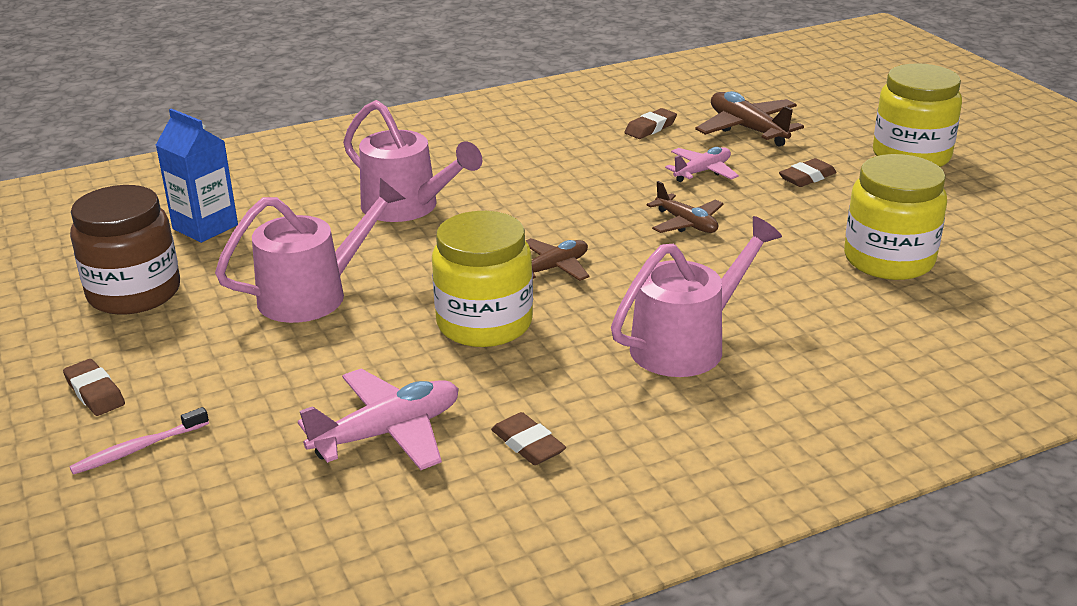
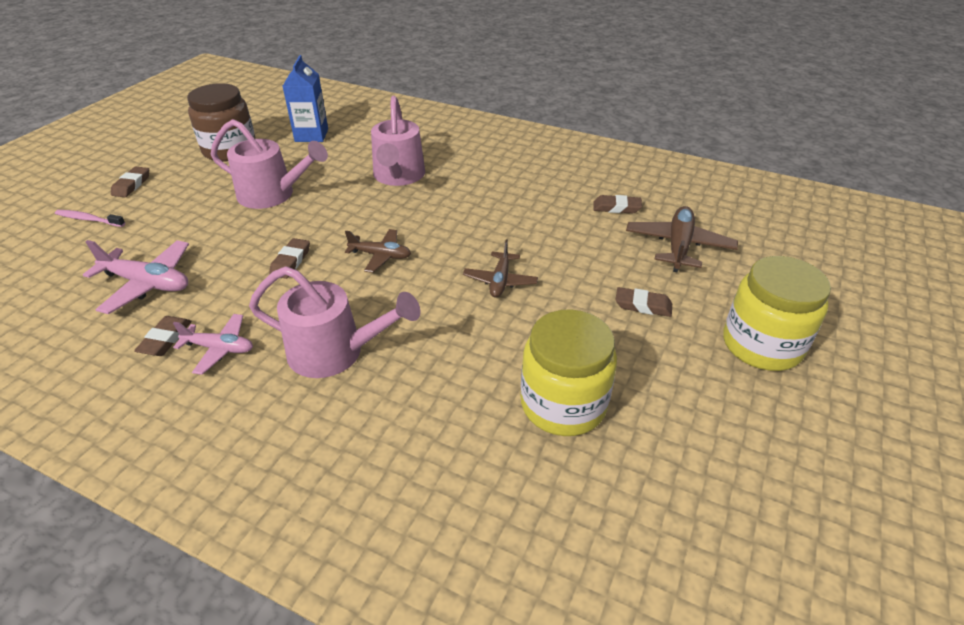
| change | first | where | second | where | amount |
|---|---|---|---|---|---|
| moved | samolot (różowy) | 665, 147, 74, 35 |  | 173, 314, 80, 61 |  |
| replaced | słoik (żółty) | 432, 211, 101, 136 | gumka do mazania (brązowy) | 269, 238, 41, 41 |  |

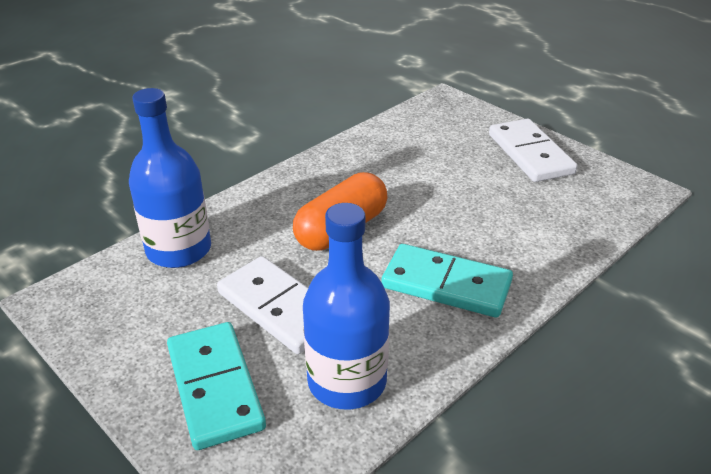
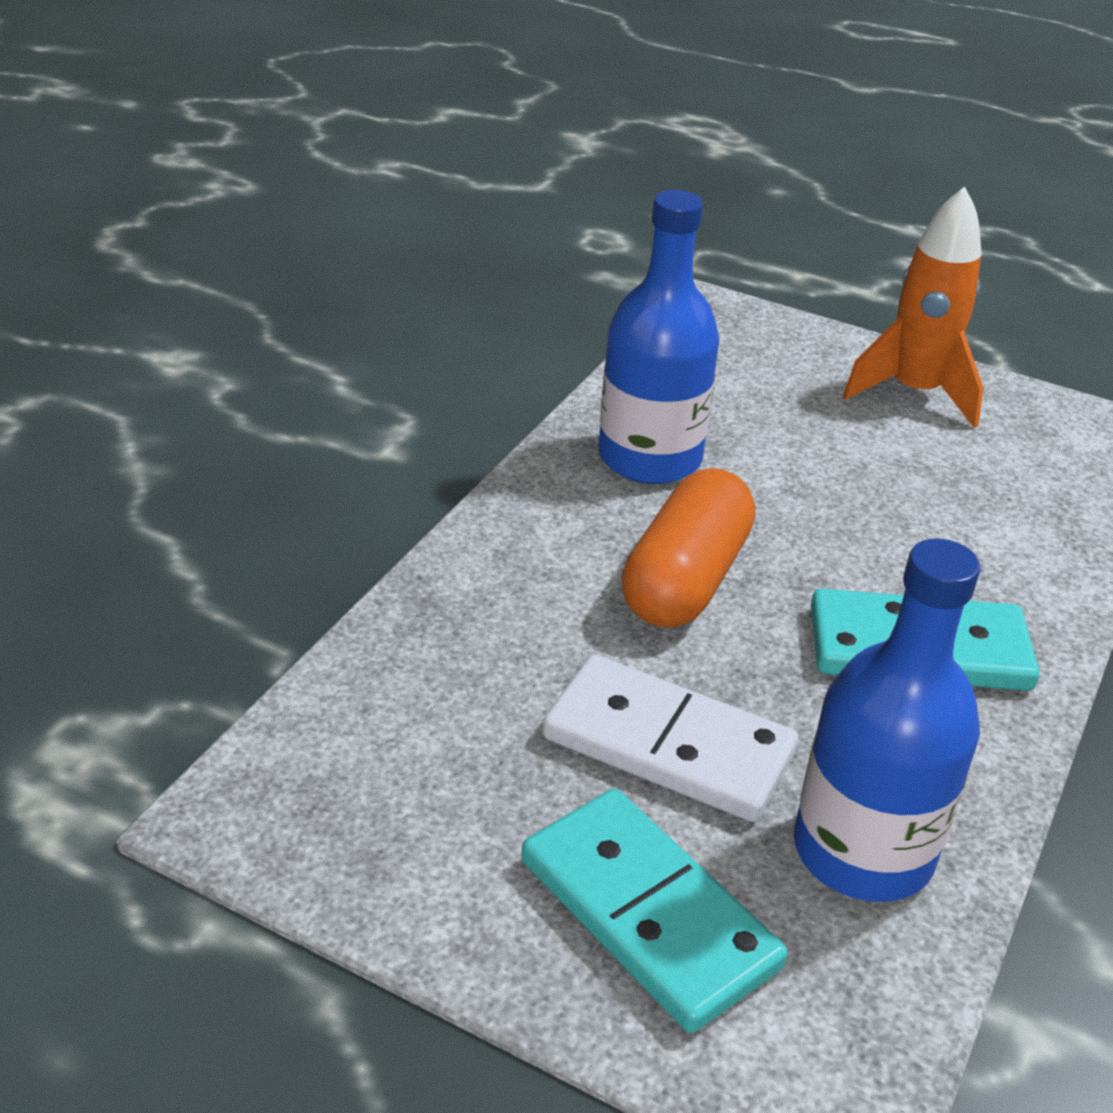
| change | first | where | second | where | amount |
|---|---|---|---|---|---|
| moved | butelka (niebieski) | 129, 88, 82, 180 |  | 598, 190, 121, 294 |  |
| replaced | kostka domina (biały) | 489, 119, 88, 63 | rakieta (pomarańczowy) | 843, 186, 140, 242 |  |

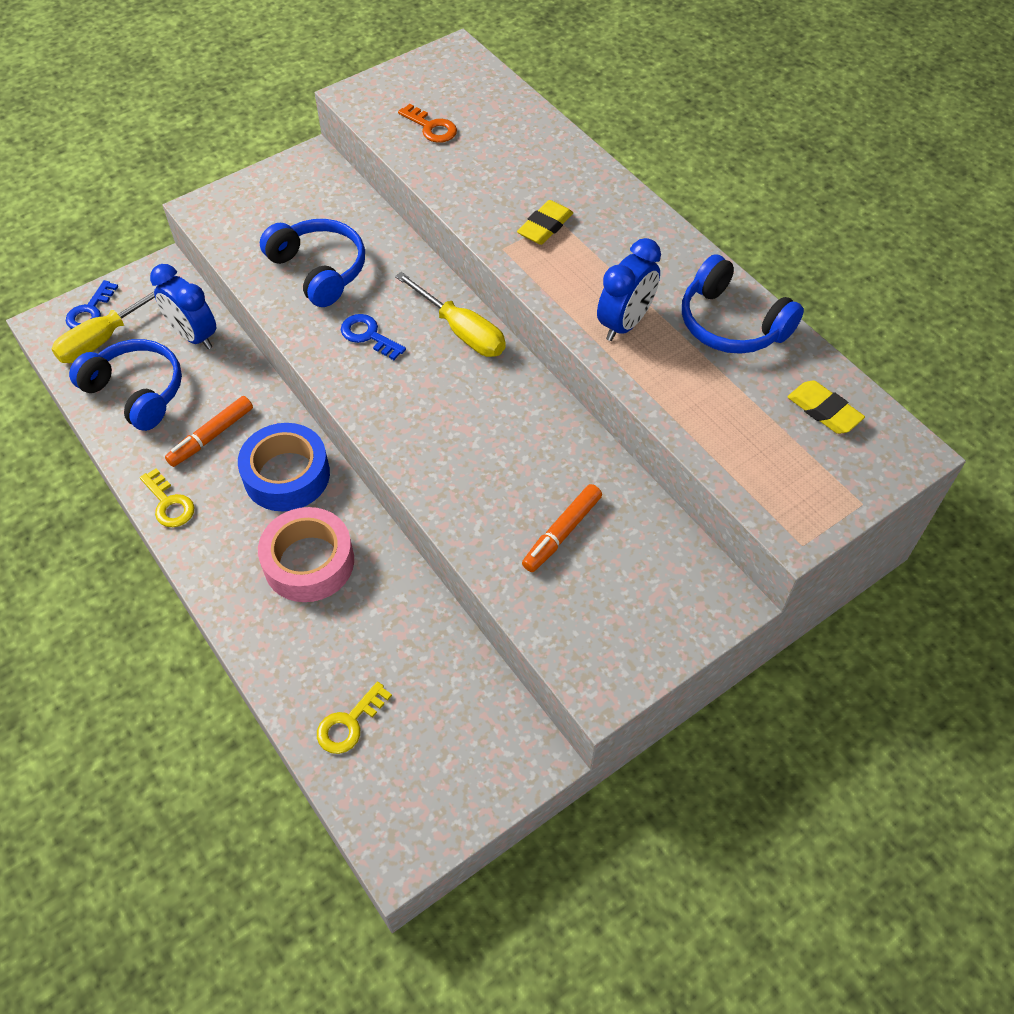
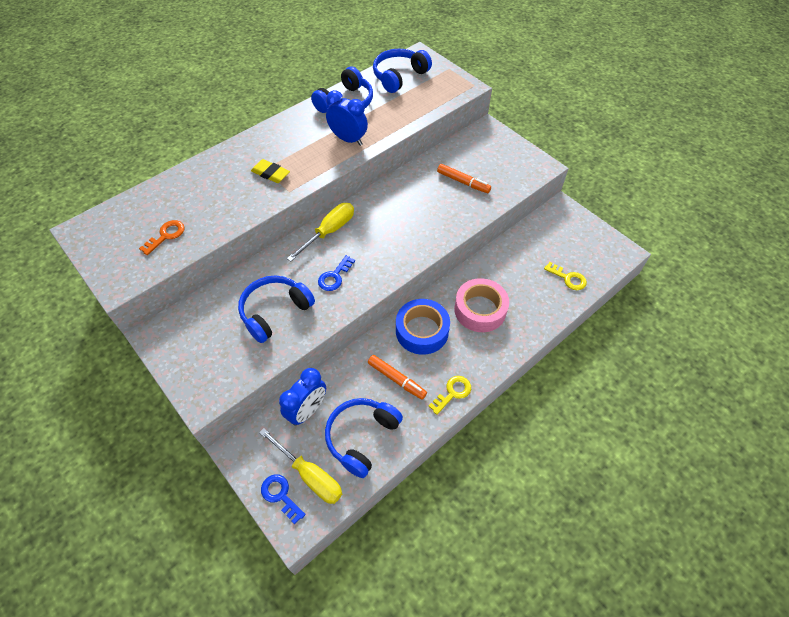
| change | first | where | second | where | amount |
|---|---|---|---|---|---|
| turned | klucz (niebieski) | 66, 280, 52, 49 |  | 261, 474, 45, 50 | 150 degrees counterclockwise |
| replaced | gumka do mazania (żółty) | 787, 380, 78, 54 | słuchawki (niebieski) | 373, 49, 59, 44 |  |

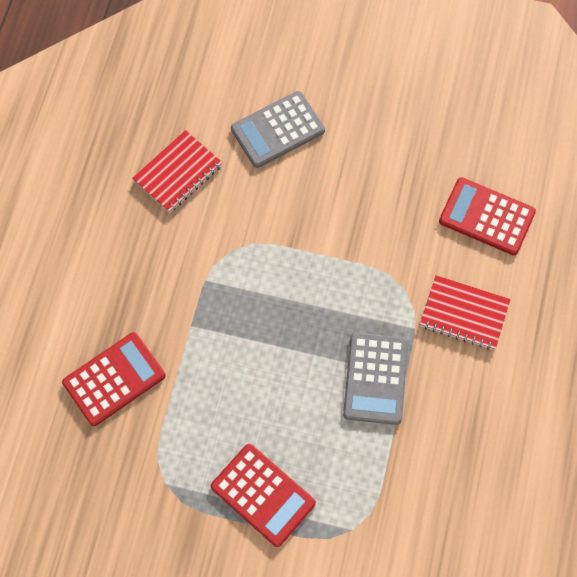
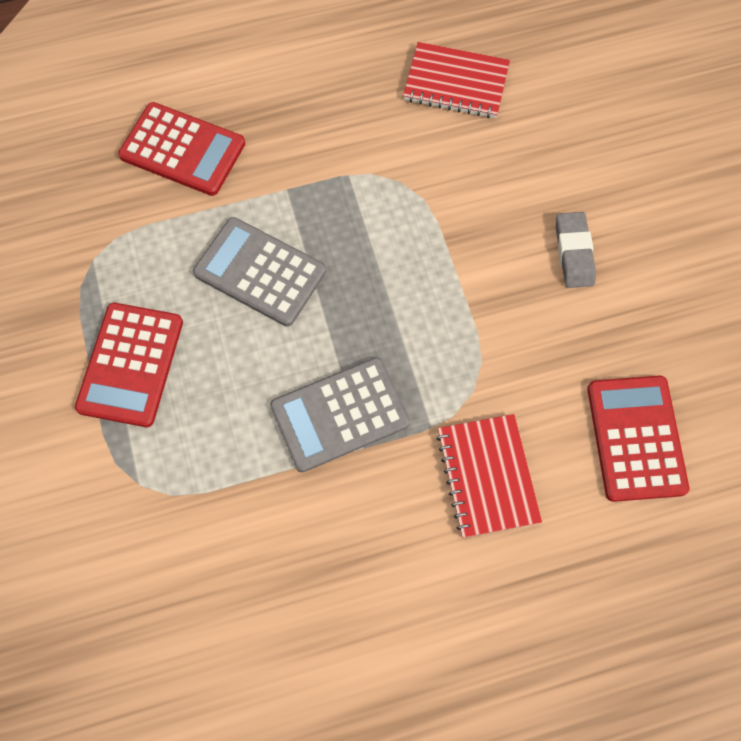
| change | first | where | second | where | amount |
|---|---|---|---|---|---|
| moved | kalkulator (szary) | 231, 91, 94, 77 |  | 193, 217, 133, 110 |  |
| added |  |  | gumka do mazania (szary) | 556, 212, 40, 76 |  |

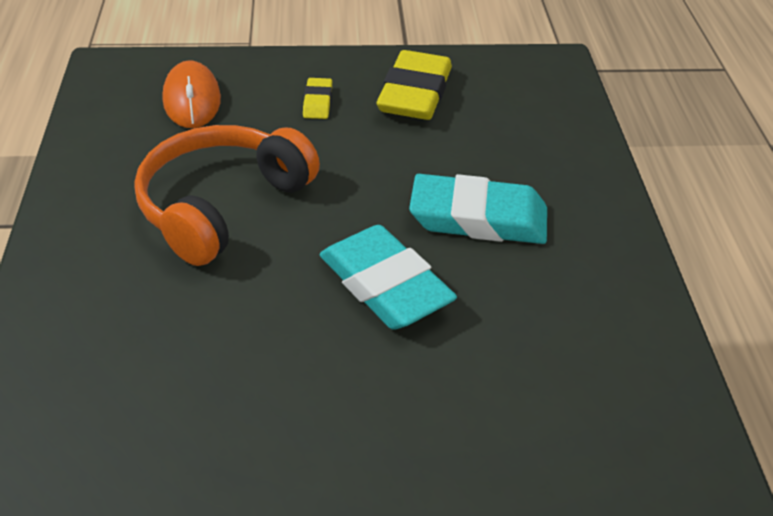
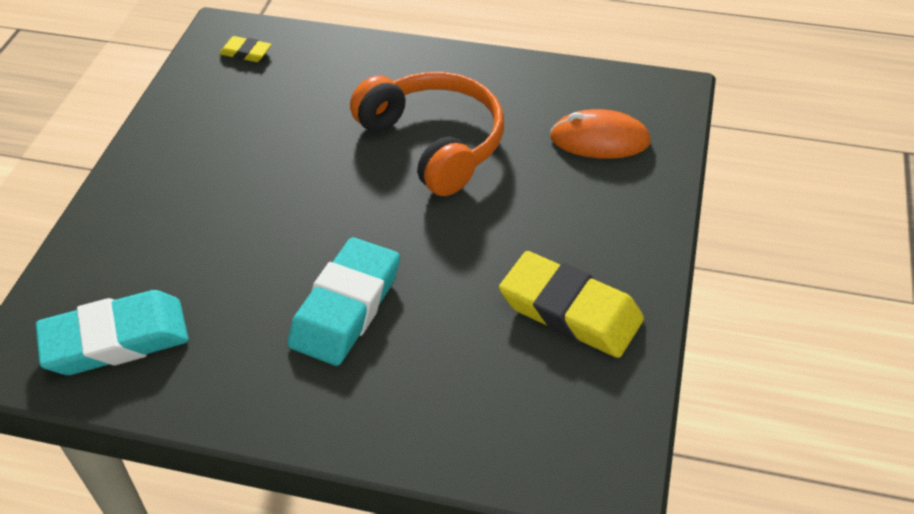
| change | first | where | second | where | amount |
|---|---|---|---|---|---|
| moved | gumka do mazania (żółty) | 303, 78, 29, 41 |  | 219, 36, 53, 26 |  |
| moved | gumka do mazania (turkusowy) | 320, 225, 137, 105 |  | 35, 290, 154, 85 |  |

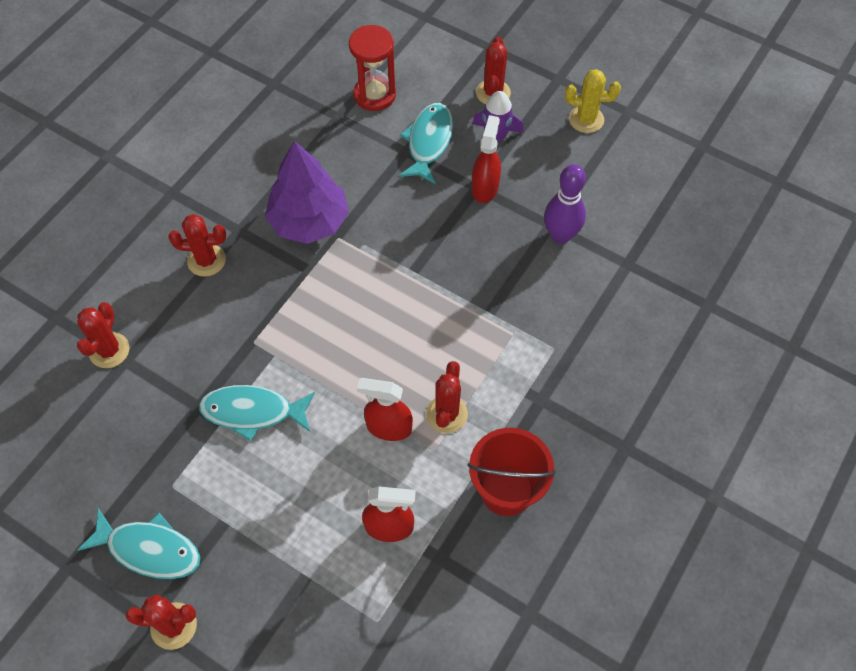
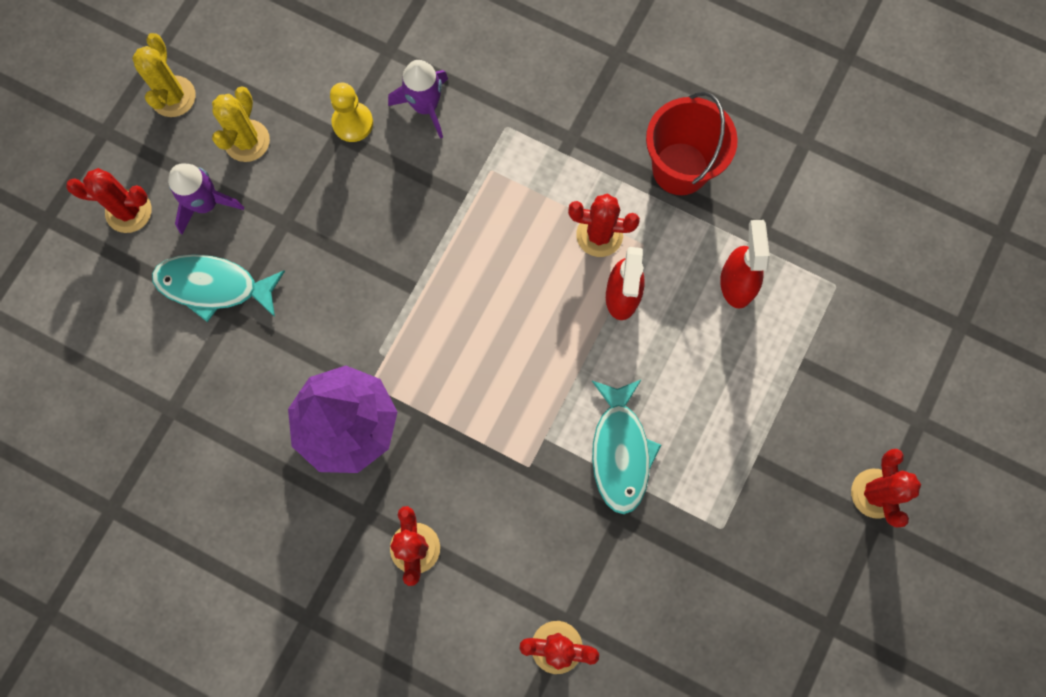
| change | first | where | second | where | amount |
|---|---|---|---|---|---|
| removed | klepsydra (czerwony) | 349, 25, 47, 86 |  |  |  |
| removed | spryskiwacz (czerwony) | 472, 115, 29, 88 |  |  |  |
| replaced | kręgiel (fioletowy) | 544, 164, 42, 80 | pionek (żółty) | 330, 82, 43, 60 |  |
| removed | ryba (turkusowy) | 78, 508, 122, 71 |  |  |  |
| added |  |  | rakieta (fioletowy) | 388, 60, 60, 79 |  |
| added |  |  | kaktus (żółty) | 212, 86, 58, 76 |  |

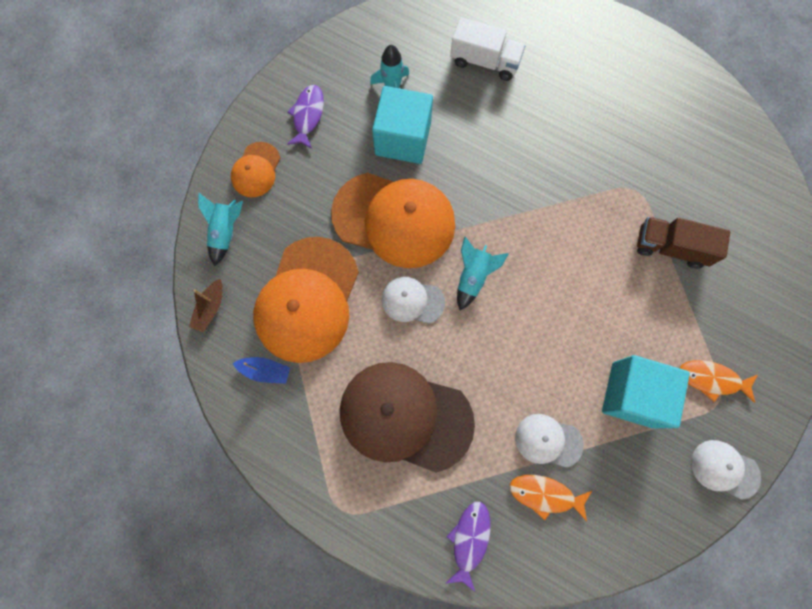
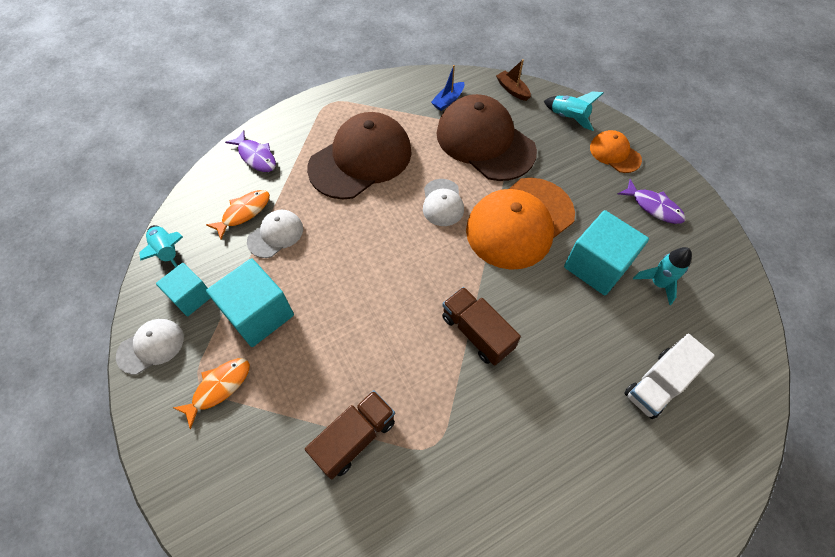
| change | first | where | second | where | amount |
|---|---|---|---|---|---|
| recoloured | czapka (pomarańczowy) | 253, 237, 106, 126 | czapka (brązowy) | 437, 94, 100, 87 |  |
| moved | rakieta (turkusowy) | 457, 237, 52, 73 |  | 139, 225, 44, 43 |  |
| turned | czapka (biały) | 382, 276, 63, 48 |  | 423, 179, 41, 47 | 135 degrees clockwise |
| added |  |  | sześcian (turkusowy) | 156, 263, 54, 53 |  |
| added |  |  | ciężarówka (brązowy) | 442, 287, 79, 79 |  |

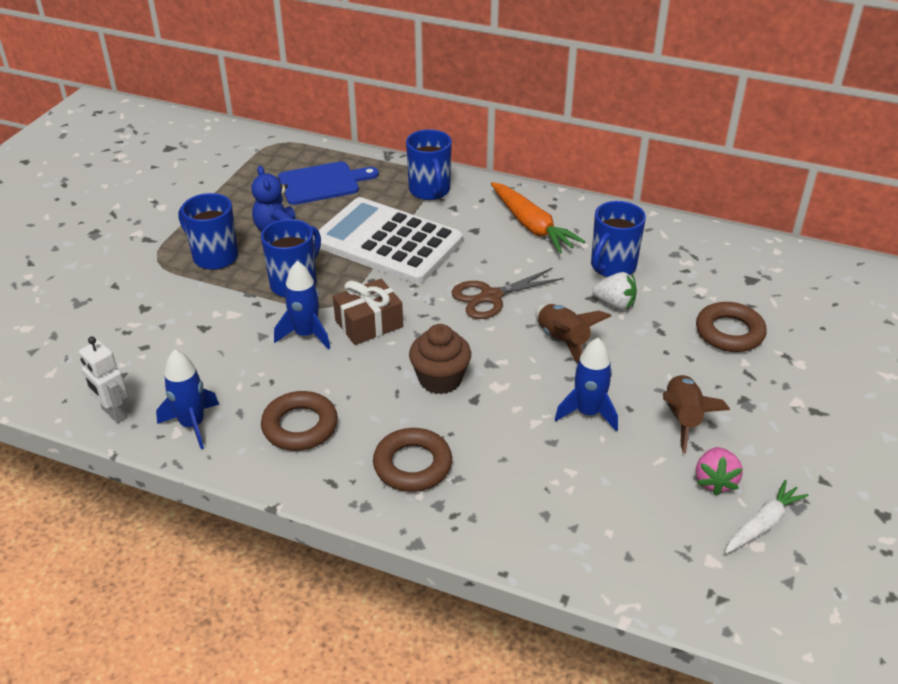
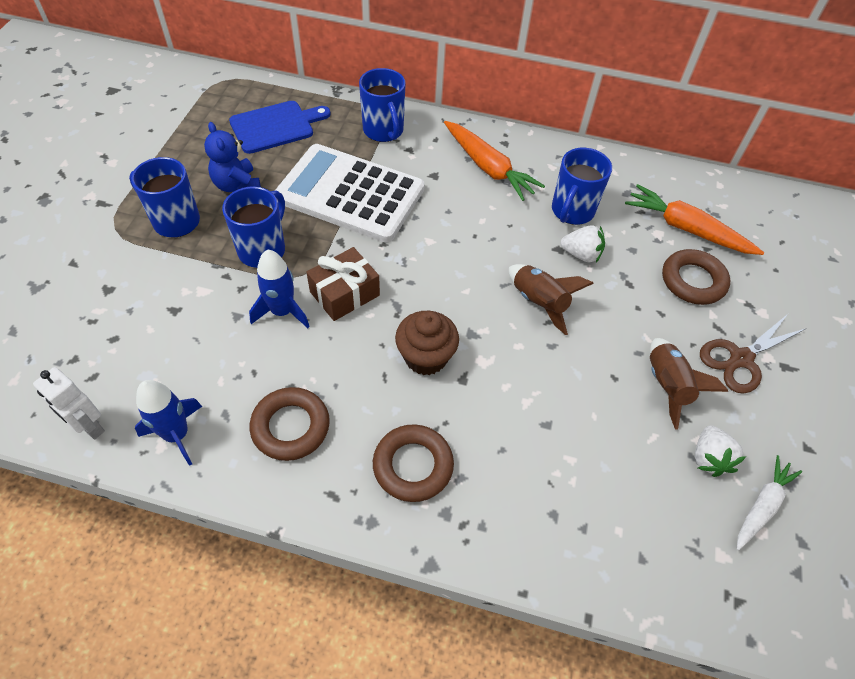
| change | first | where | second | where | amount |
|---|---|---|---|---|---|
| moved | nożyczki (brązowy) | 452, 268, 112, 51 |  | 700, 314, 107, 80 |  |
| removed | rakieta (niebieski) | 555, 338, 63, 93 |  |  |  |
| recoloured | truskawka (różowy) | 696, 447, 47, 49 | truskawka (biały) | 695, 425, 51, 52 |  |
| added |  |  | marchewka (pomarańczowy) | 625, 184, 139, 71 |  |

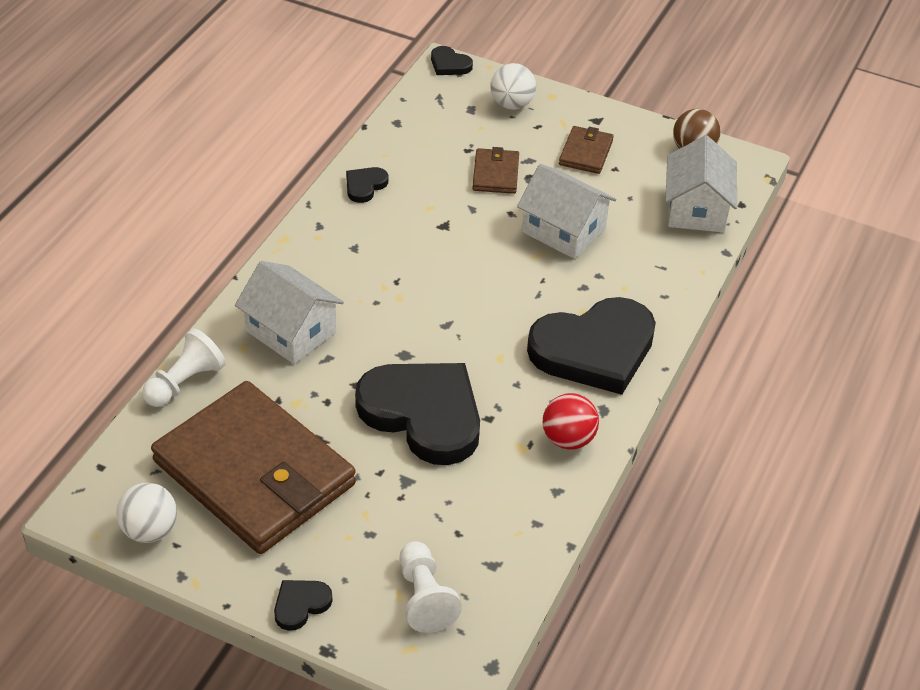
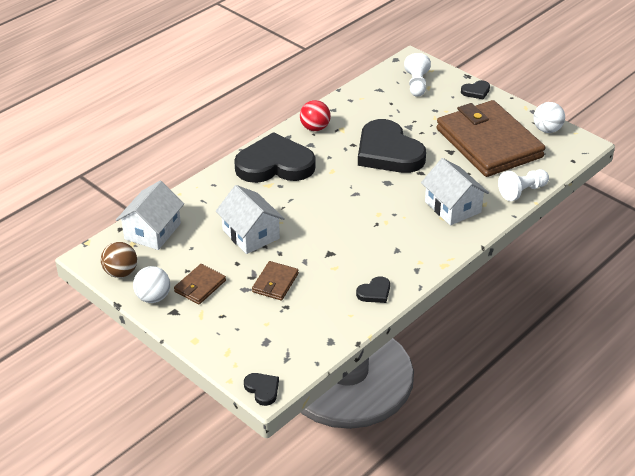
| change | first | where | second | where | amount |
|---|---|---|---|---|---|
| moved | piłka (biały) | 490, 63, 46, 47 |  | 133, 266, 37, 37 |  |

